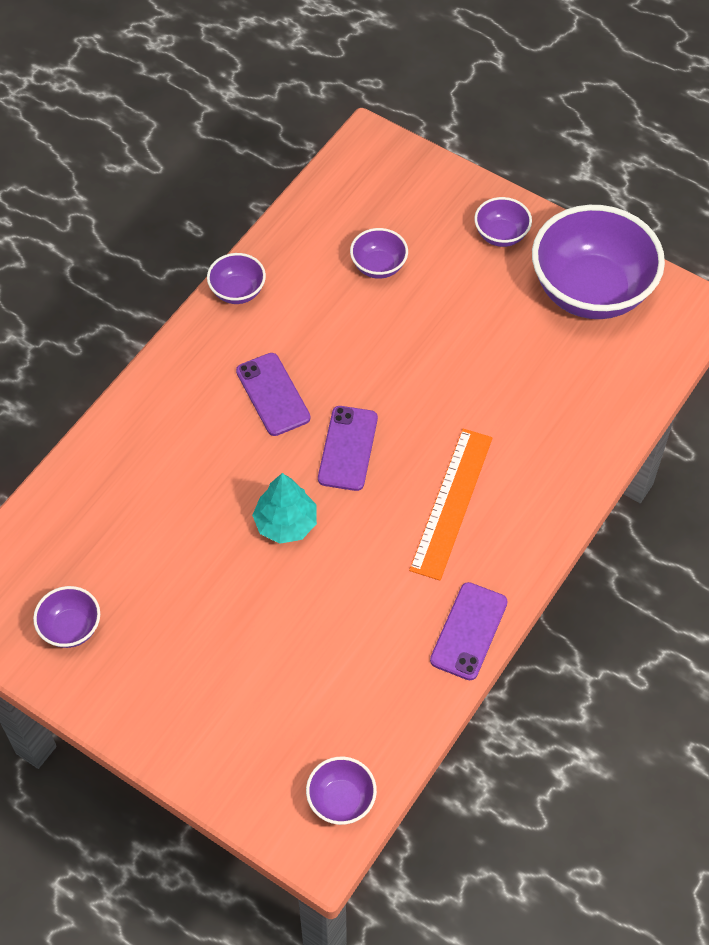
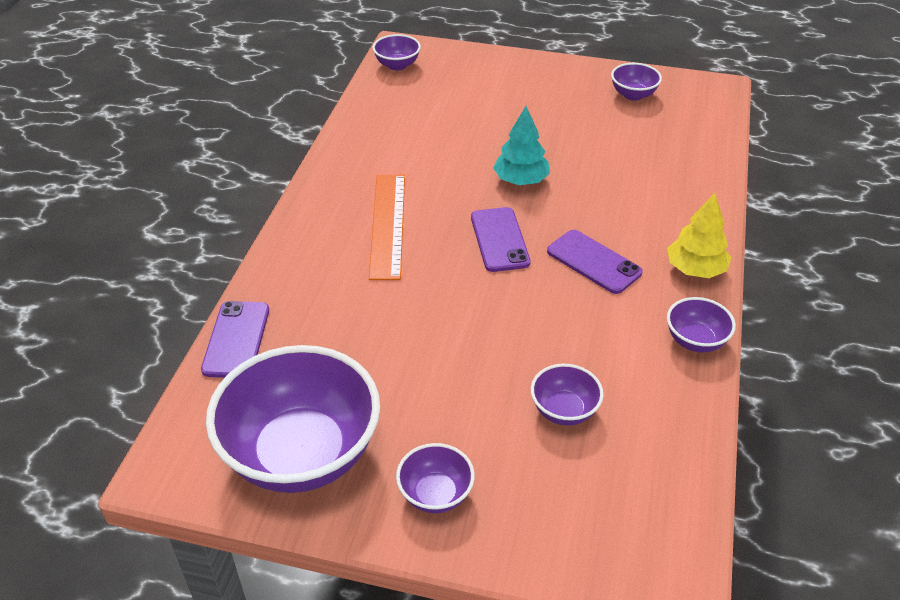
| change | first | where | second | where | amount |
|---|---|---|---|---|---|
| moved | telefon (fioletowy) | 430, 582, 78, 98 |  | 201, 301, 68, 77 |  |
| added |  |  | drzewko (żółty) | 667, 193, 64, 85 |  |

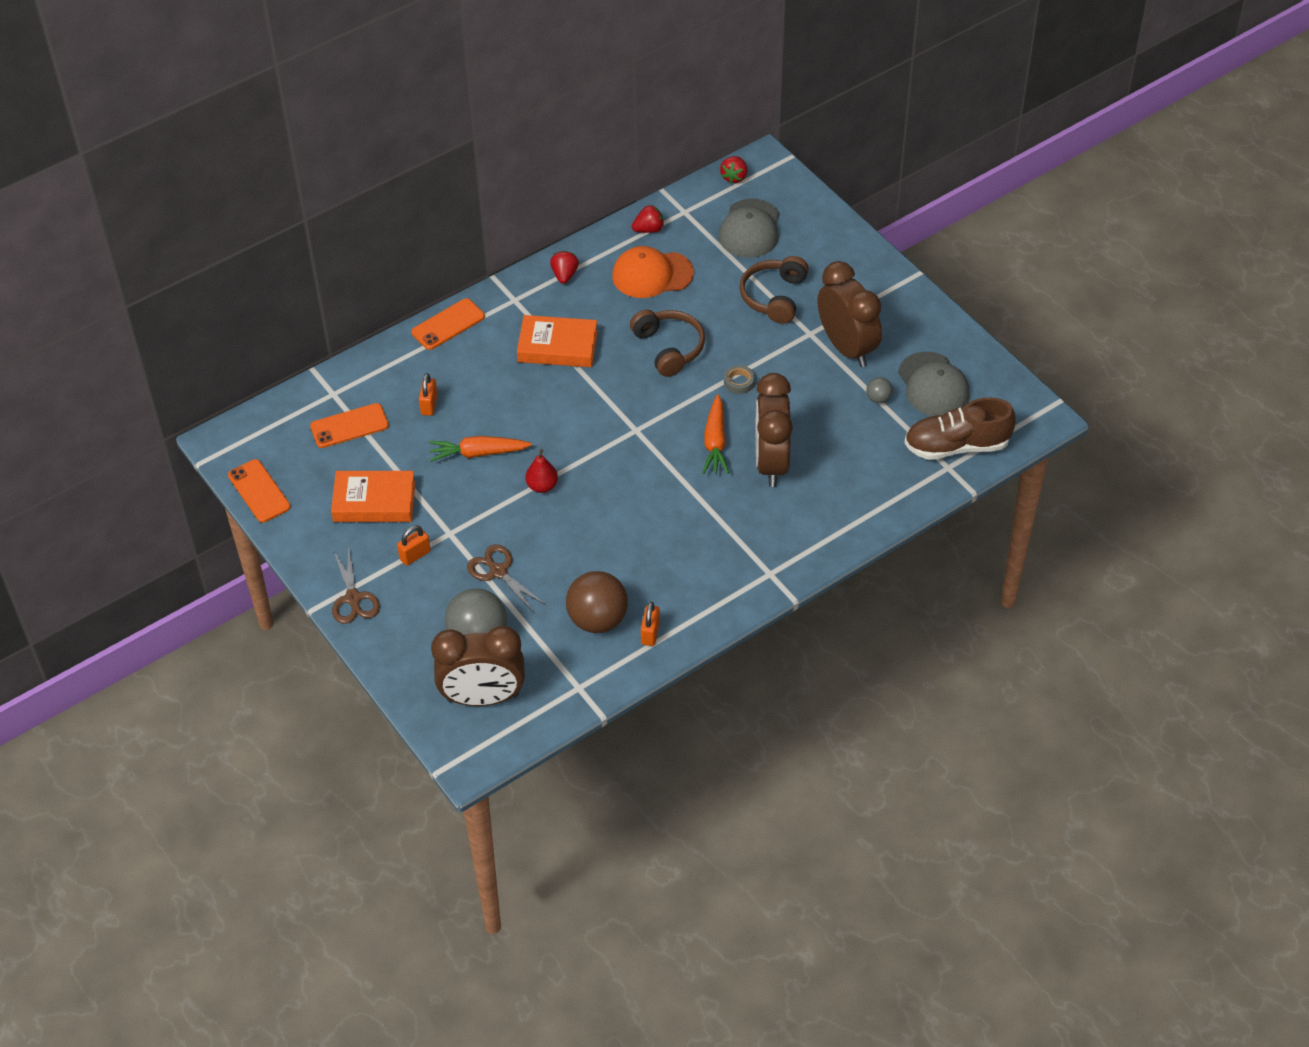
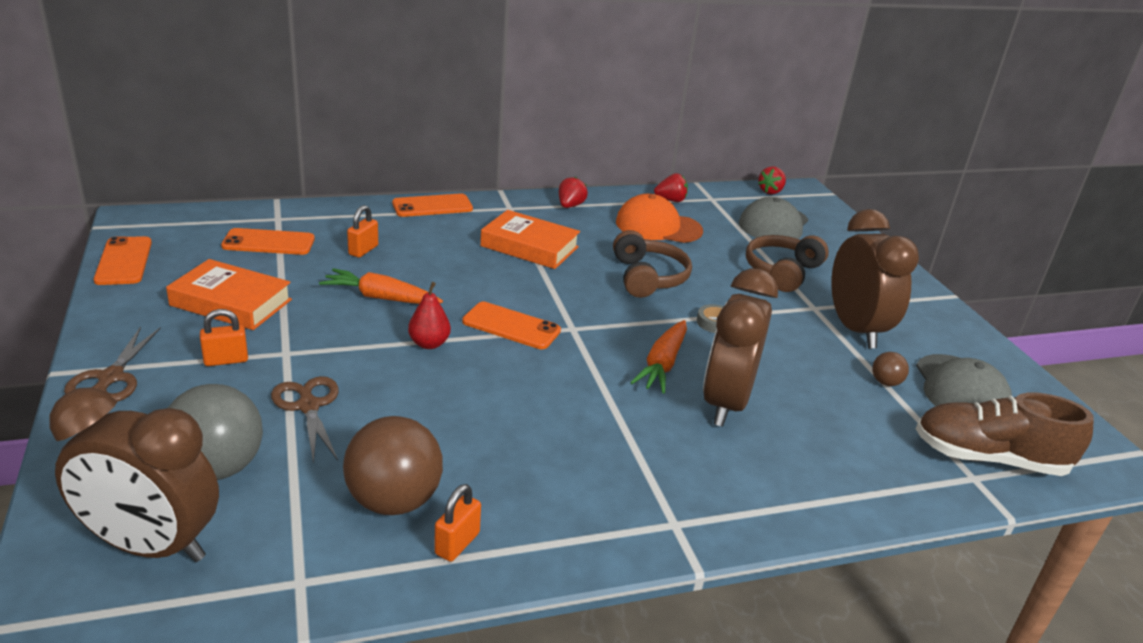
| change | first | where | second | where | amount |
|---|---|---|---|---|---|
| recoloured | piłka (szary) | 866, 377, 27, 27 | piłka (brązowy) | 872, 352, 37, 34 |  |
| added |  |  | telefon (pomarańczowy) | 462, 302, 99, 47 |  |

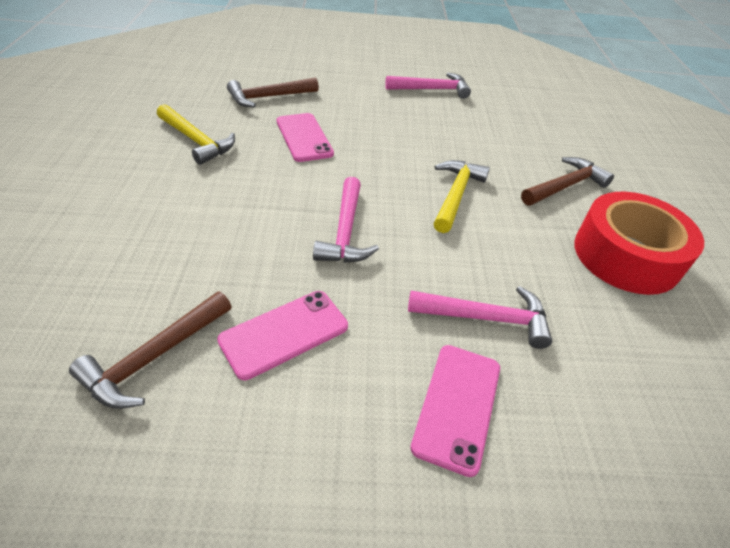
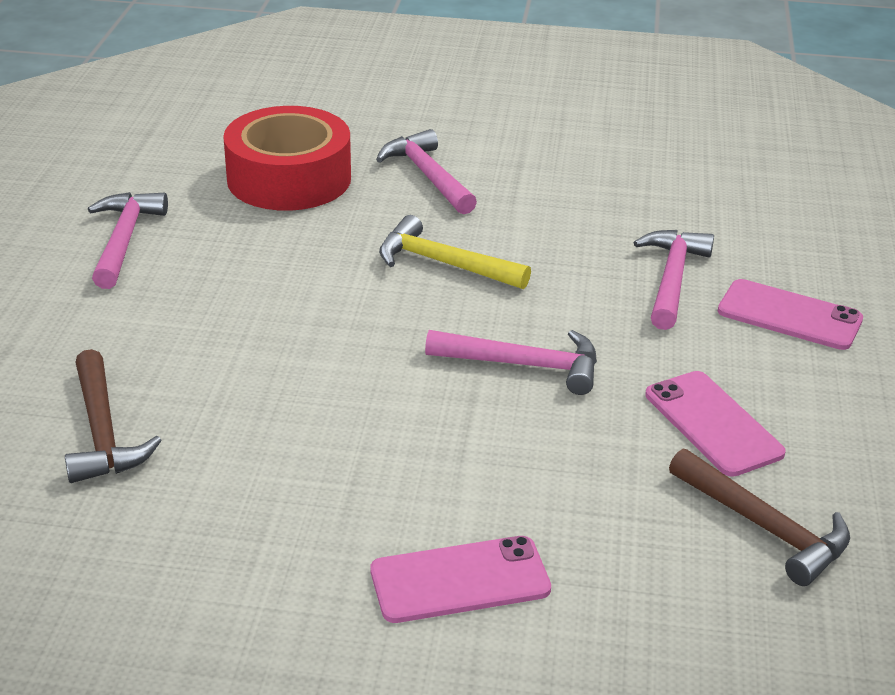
| change | first | where | second | where | amount |
|---|---|---|---|---|---|
| removed | młotek (żółty) | 157, 104, 78, 61 |  |  |  |
| moved | telefon (różowy) | 277, 113, 57, 49 |  | 371, 536, 180, 87 |  |
| recoloured | młotek (brązowy) | 521, 157, 93, 48 | młotek (różowy) | 376, 129, 101, 85 |  |
| moved | taśma klejąca (czerwony) | 574, 192, 130, 103 |  | 223, 106, 128, 105 |  |

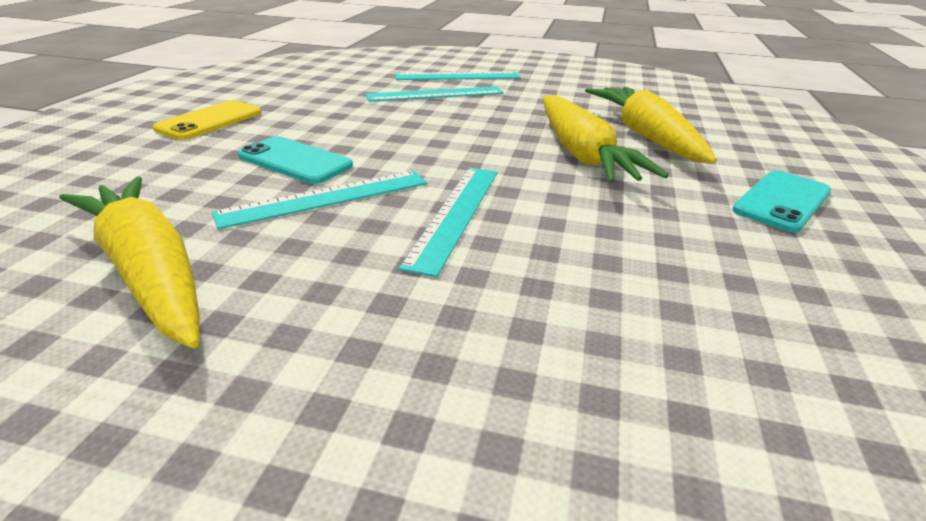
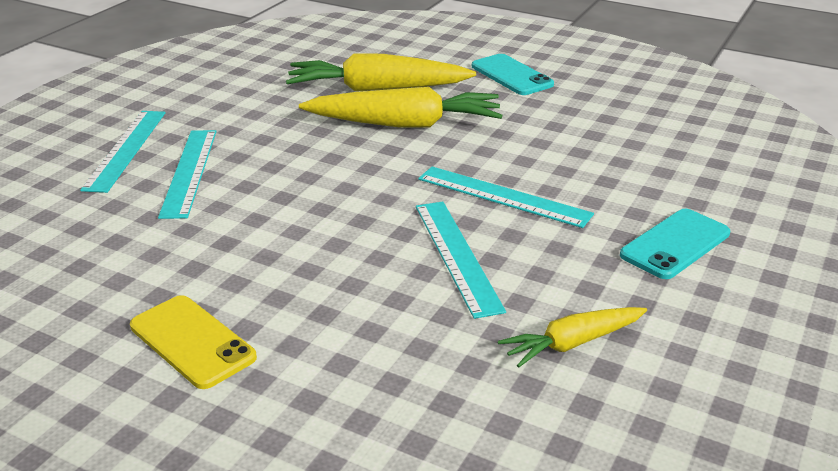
| change | first | where | second | where | amount |
|---|---|---|---|---|---|
| moved | telefon (turkusowy) | 238, 136, 115, 48 |  | 620, 209, 110, 70 |  |
| resized | marchewka (żółty) | 59, 176, 140, 172 |  | 498, 307, 149, 60 | x0.57 |

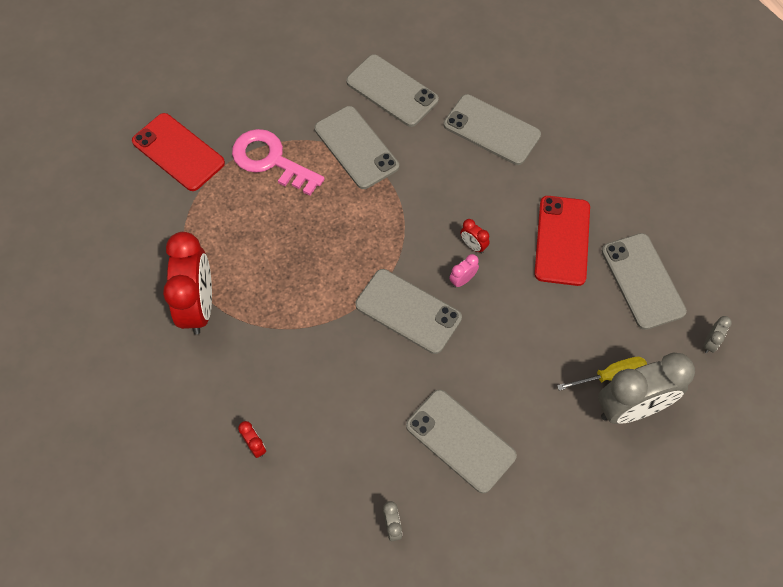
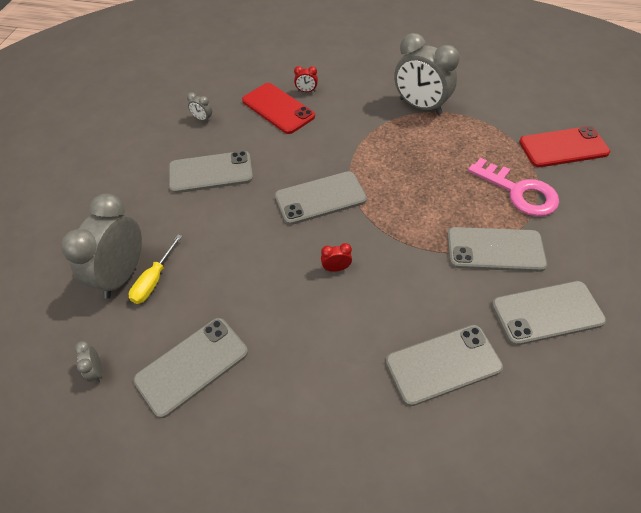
| change | first | where | second | where | amount |
|---|---|---|---|---|---|
| turned | klucz (różowy) | 232, 129, 93, 67 |  | 468, 158, 91, 58 | 60 degrees clockwise |
| moved | telefon (czerwony) | 534, 196, 56, 90 |  | 242, 83, 73, 51 |  |
| recoloured | budzik (czerwony) | 163, 232, 49, 103 | budzik (szary) | 394, 33, 66, 82 |  |
| turned | telefon (szary) | 602, 233, 85, 97 |  | 133, 318, 115, 100 | 60 degrees counterclockwise |
| removed | budzik (różowy) | 449, 254, 30, 34 |  |  |  |

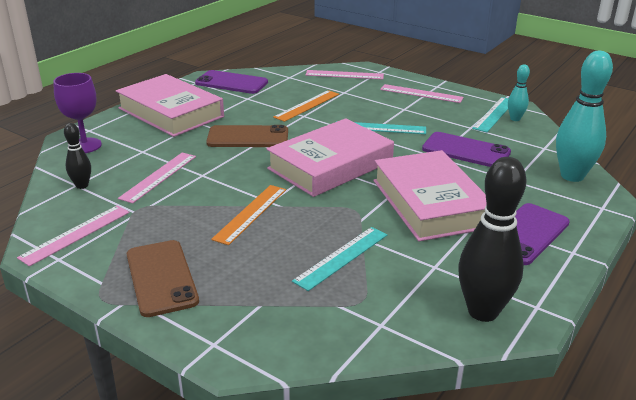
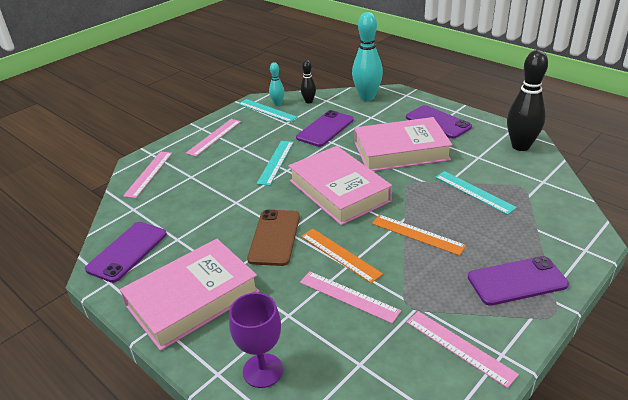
| change | first | where | second | where | amount |
|---|---|---|---|---|---|
| moved | linijka (pomarańczowy) | 273, 90, 66, 32 |  | 301, 229, 82, 54 |  |
| moved | kręgiel (czarny) | 64, 123, 27, 66 |  | 301, 60, 15, 44 |  |
| recoloured | telefon (brązowy) | 127, 240, 72, 77 | telefon (fioletowy) | 468, 256, 101, 50 |  |

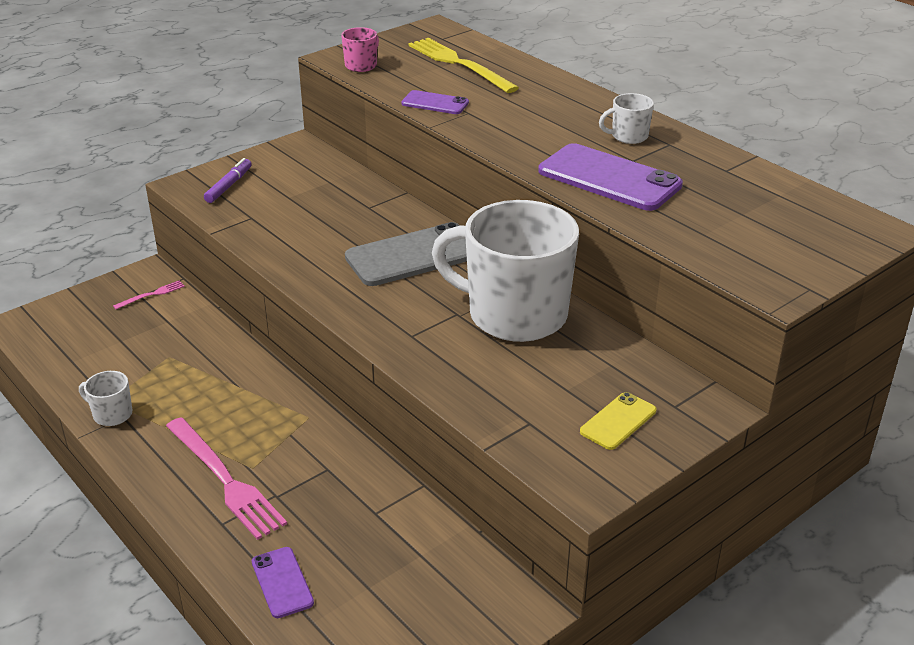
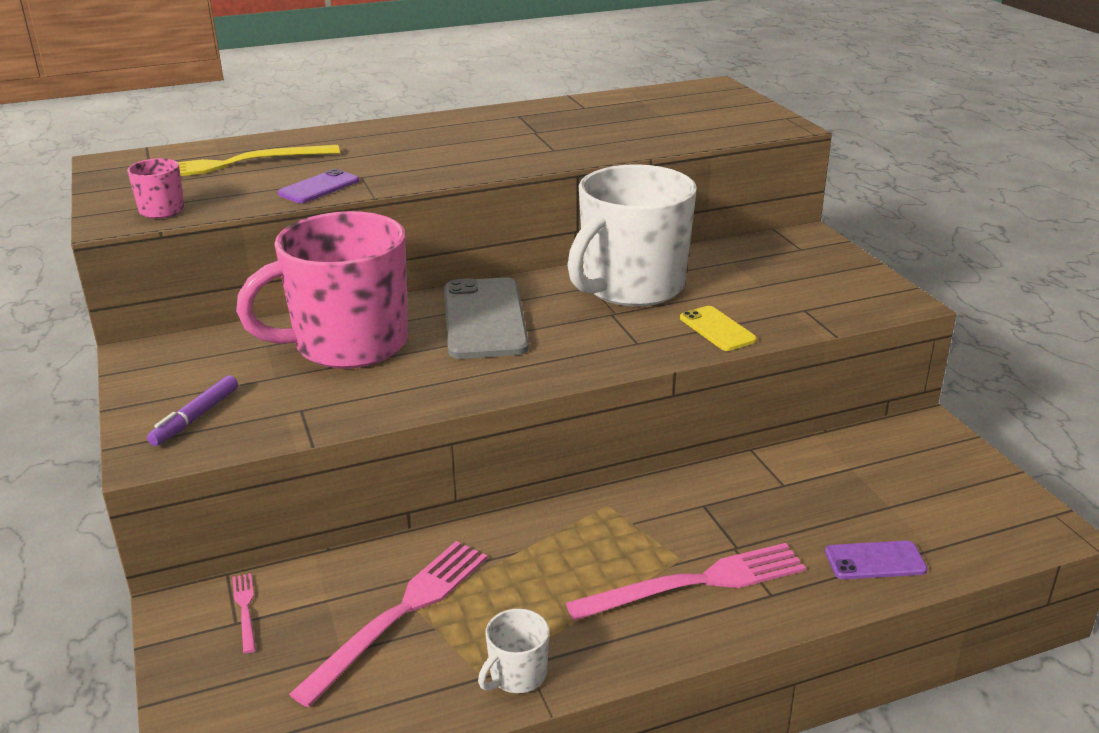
| change | first | where | second | where | amount |
|---|---|---|---|---|---|
| removed | kubek (biały) | 599, 93, 55, 51 |  |  |  |
| removed | telefon (fioletowy) | 538, 143, 145, 68 |  |  |  |
| turned | flamaster (fioletowy) | 204, 158, 48, 45 |  | 147, 375, 91, 71 | 105 degrees counterclockwise |
| moved | telefon (żółty) | 580, 392, 76, 58 |  | 680, 306, 77, 45 |  |
| added |  |  | kubek (różowy) | 236, 211, 172, 158 |  |
| added |  |  | widelec (różowy) | 289, 541, 198, 166 |  |

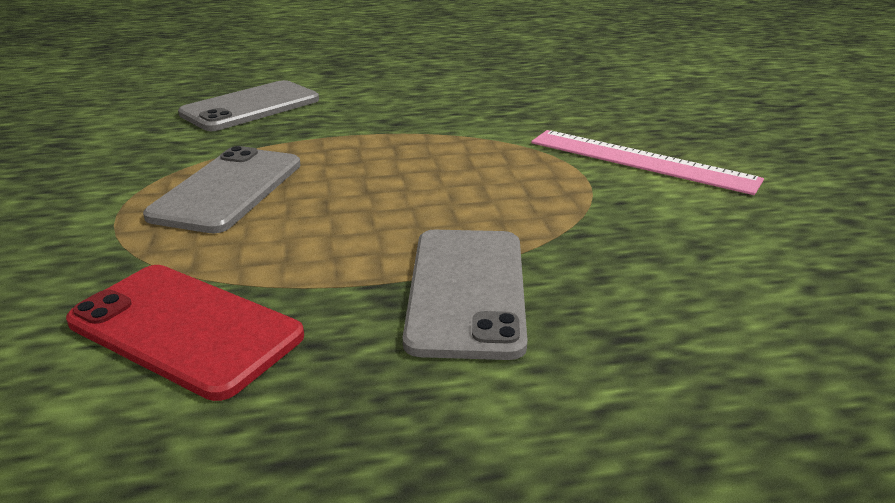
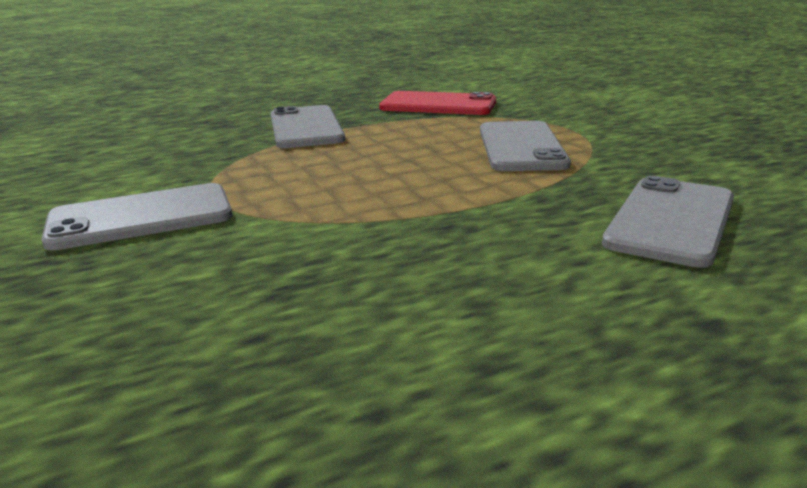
| change | first | where | second | where | amount |
|---|---|---|---|---|---|
| replaced | linijka (różowy) | 531, 130, 233, 65 | telefon (szary) | 41, 183, 191, 68 |  |

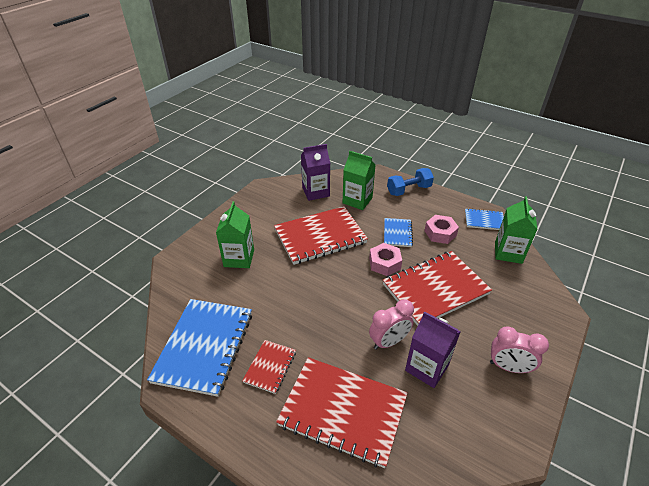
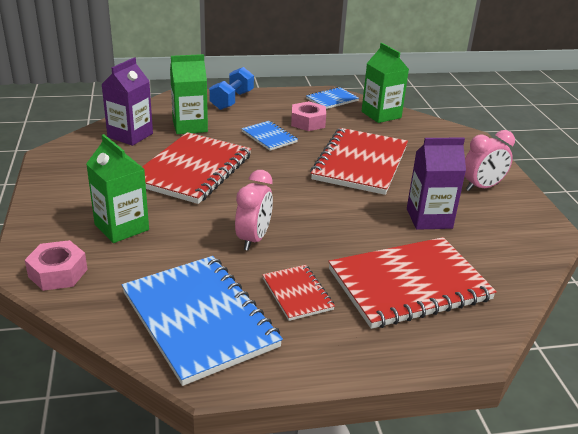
| change | first | where | second | where | amount |
|---|---|---|---|---|---|
| moved | nakrętka (różowy) | 369, 243, 33, 33 |  | 25, 240, 63, 51 |  |
| moved | budzik (różowy) | 369, 299, 45, 51 |  | 235, 170, 38, 81 |  |

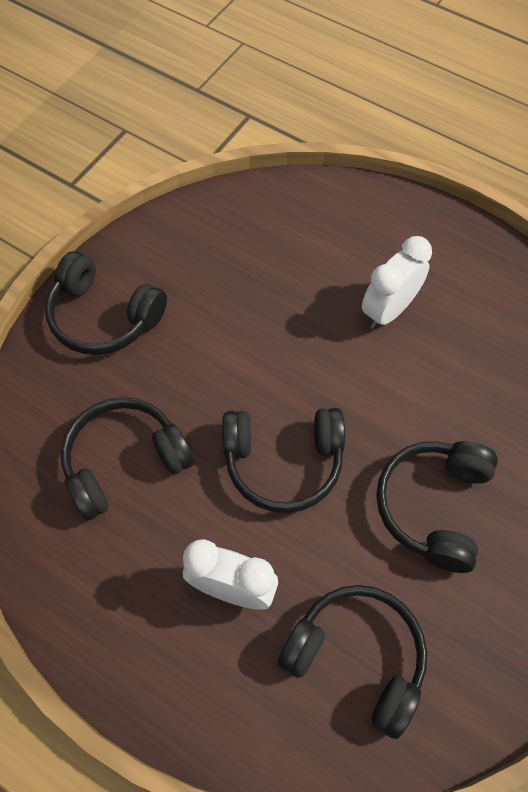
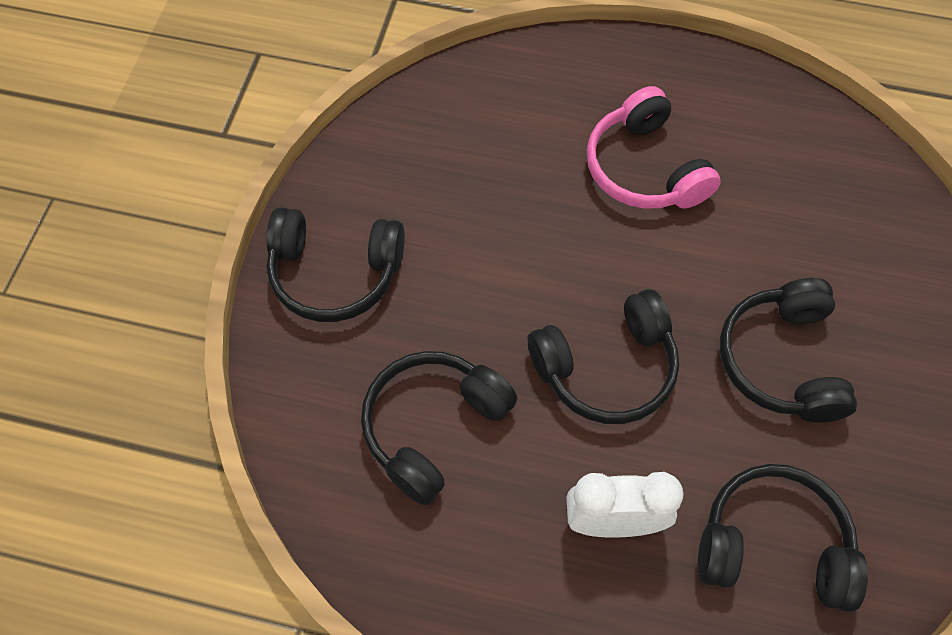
| change | first | where | second | where | amount |
|---|---|---|---|---|---|
| replaced | budzik (biały) | 362, 236, 70, 93 | słuchawki (różowy) | 587, 86, 134, 123 |  |

